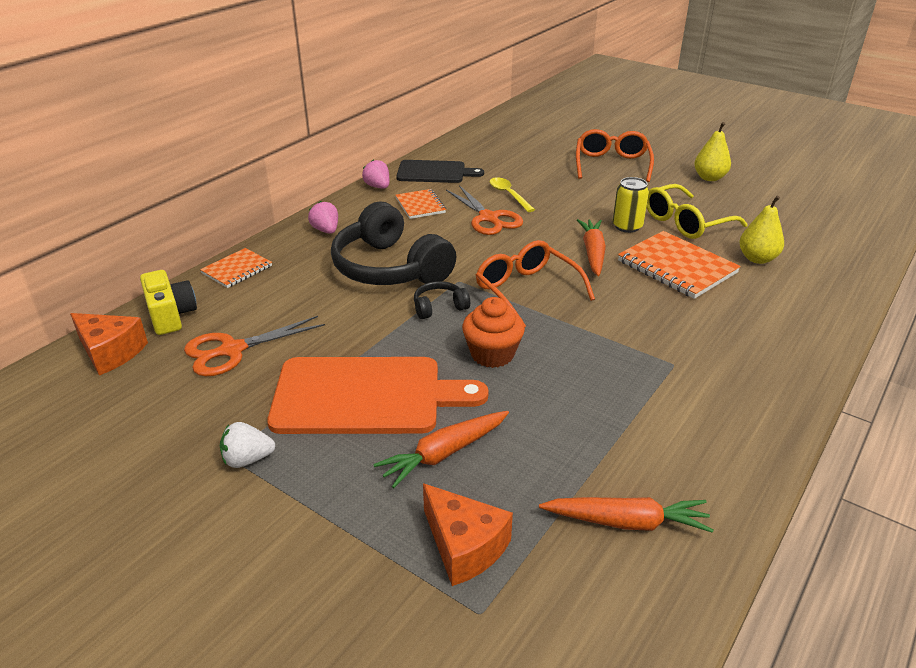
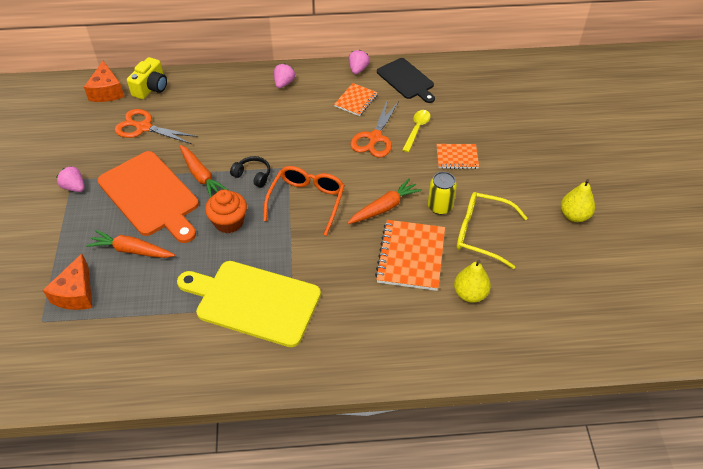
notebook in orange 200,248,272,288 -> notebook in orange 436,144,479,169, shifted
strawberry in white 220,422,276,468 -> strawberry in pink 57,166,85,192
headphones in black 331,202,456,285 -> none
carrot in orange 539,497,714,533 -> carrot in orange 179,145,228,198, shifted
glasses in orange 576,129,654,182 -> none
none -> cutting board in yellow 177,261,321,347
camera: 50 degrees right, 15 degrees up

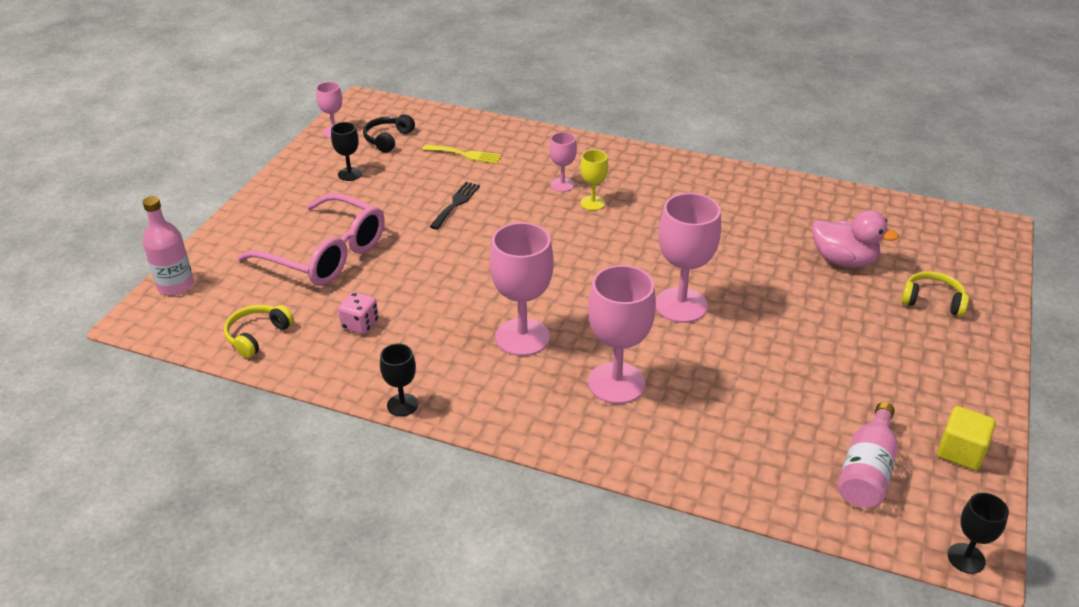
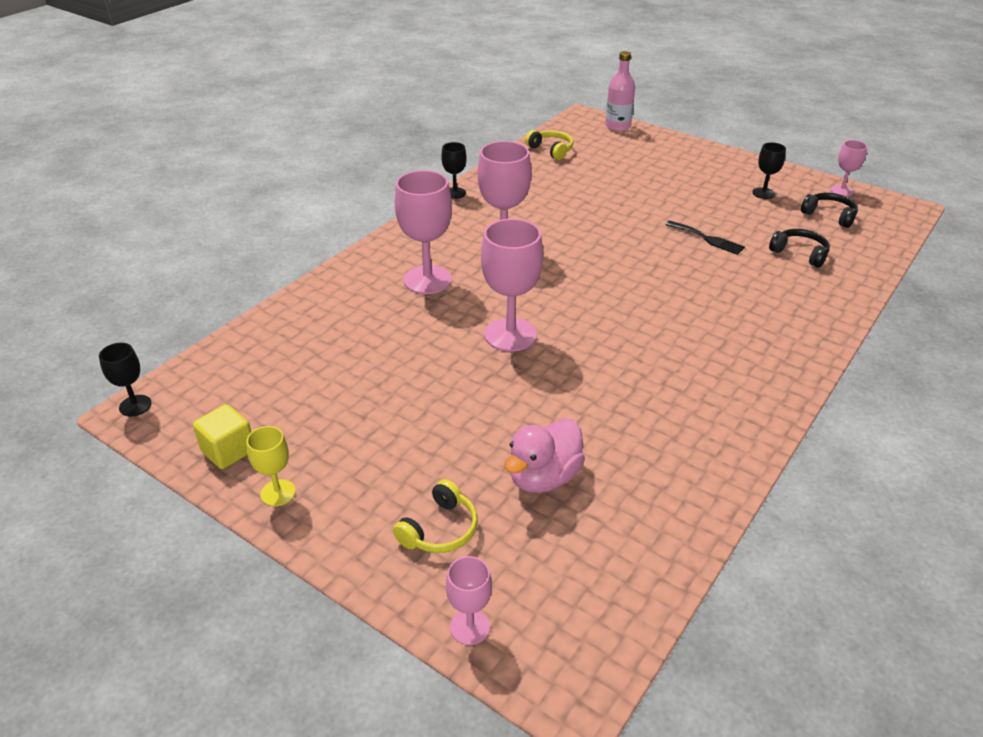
glasses in pink 237,193,385,286 -> none
dice in pink 338,292,379,335 -> none
fork in yellow 423,145,502,164 -> headphones in black 769,229,830,268
goblet in pink 550,132,577,192 -> goblet in pink 446,556,492,645, shifted
goblet in yellow 580,150,608,211 -> goblet in yellow 246,426,296,506, shifted
bottle in pink 837,402,898,508 -> none
camera: 105 degrees right, 0 degrees up

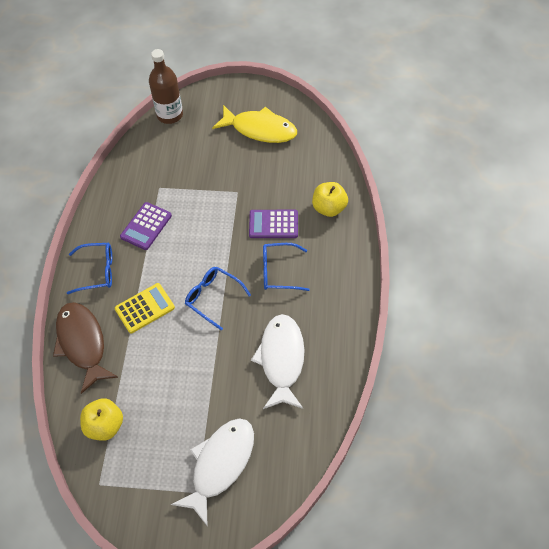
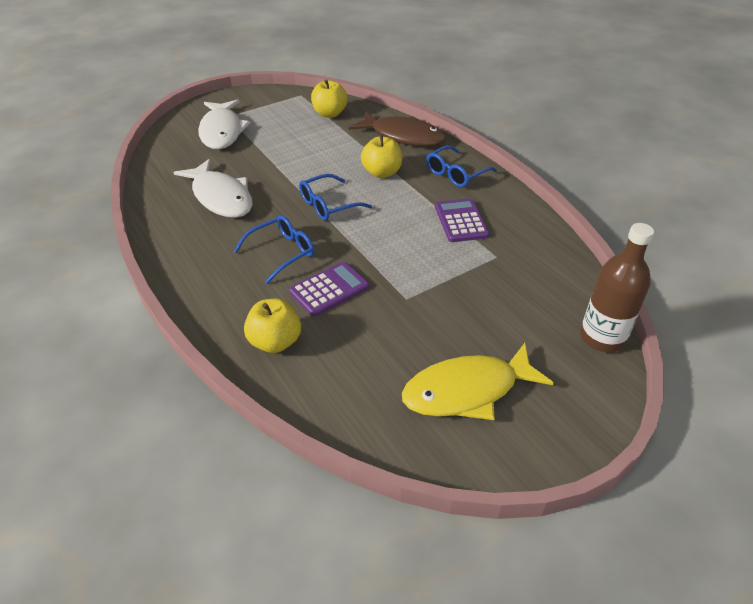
calculator in yellow 115,283,175,333 -> apple in yellow 361,134,402,178
glasses in blue 185,267,251,330 -> glasses in blue 299,174,372,221, 150 degrees clockwise
camera: 140 degrees right, 15 degrees down

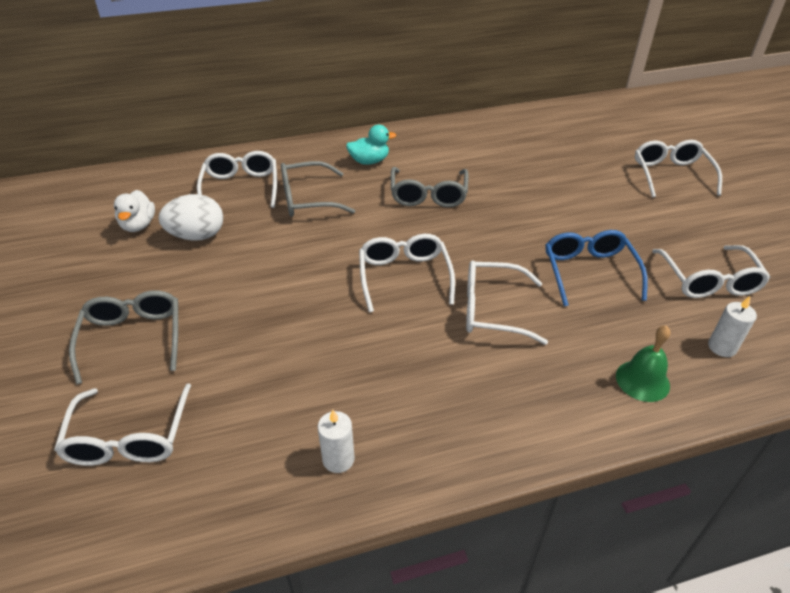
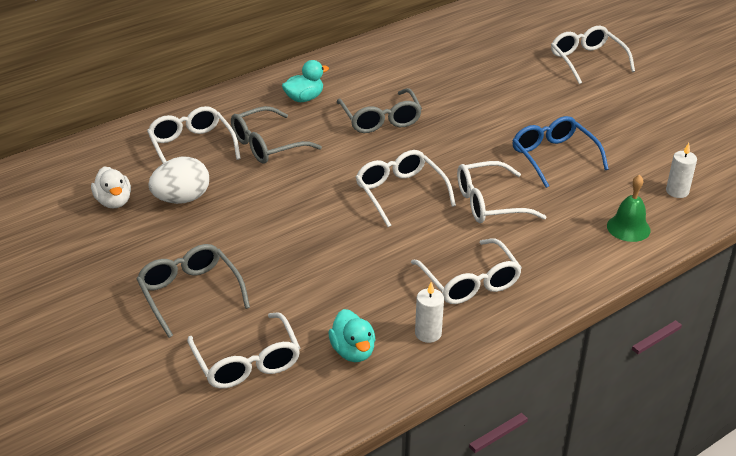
glasses in white 652,245,771,298 -> glasses in white 411,238,522,304, shifted
none -> duck in turquoise 328,309,375,362
camera: 20 degrees left, 5 degrees down

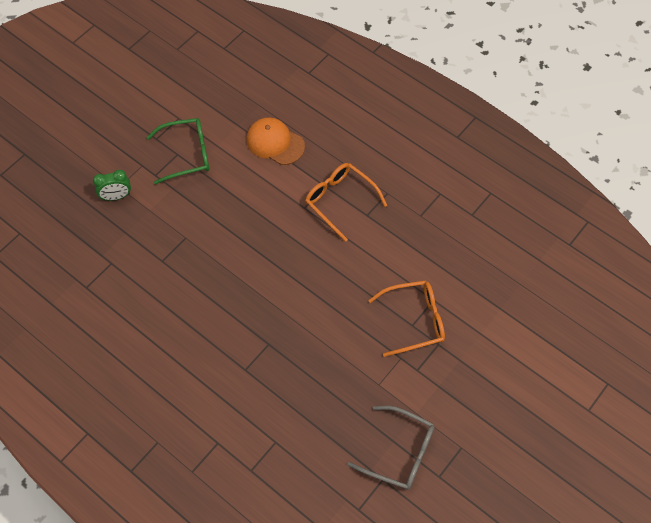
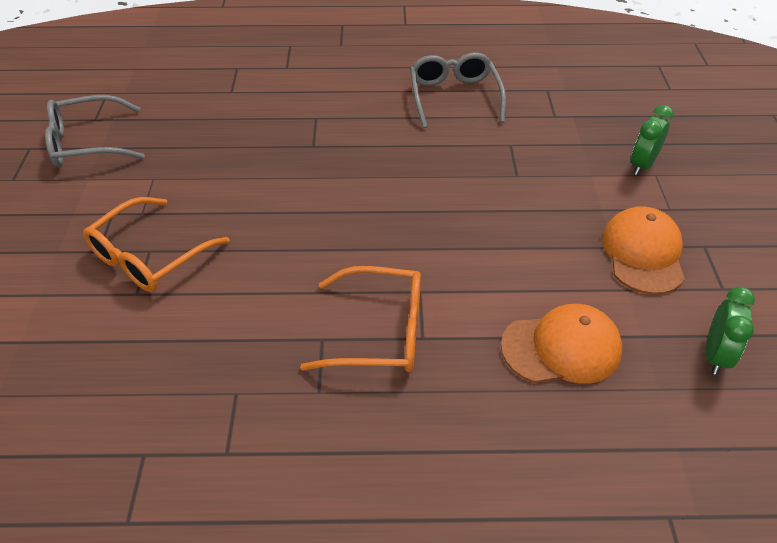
glasses in green 146,118,209,184 -> cap in orange 602,206,685,294
none -> glasses in grey 410,52,506,128
none -> clock in green 706,287,755,375
camera: 140 degrees right, 15 degrees down

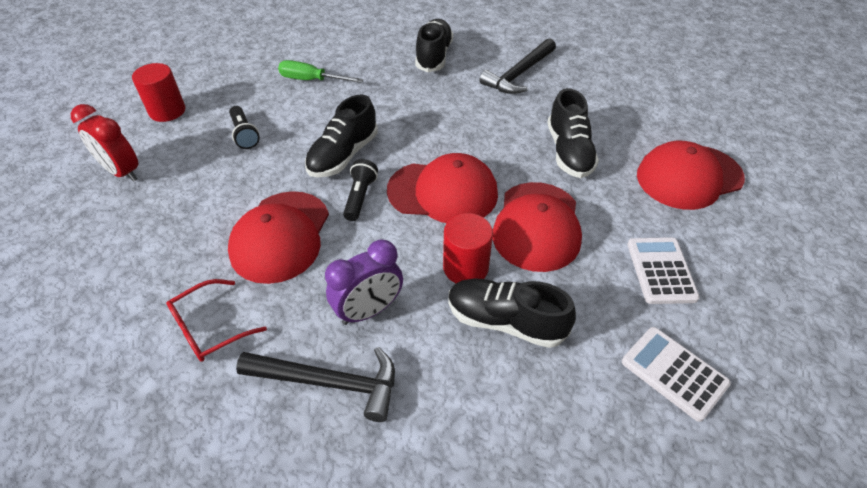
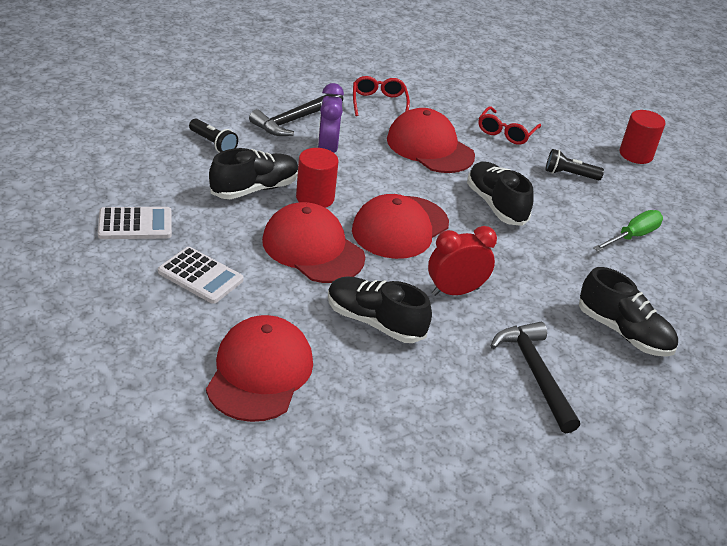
clock in red 71,104,138,182 -> clock in red 428,226,497,296, shifted
flashlight in black 343,159,378,221 -> flashlight in black 189,119,238,153, shifted
none -> glasses in red 479,106,541,145
camera: 120 degrees right, 10 degrees down

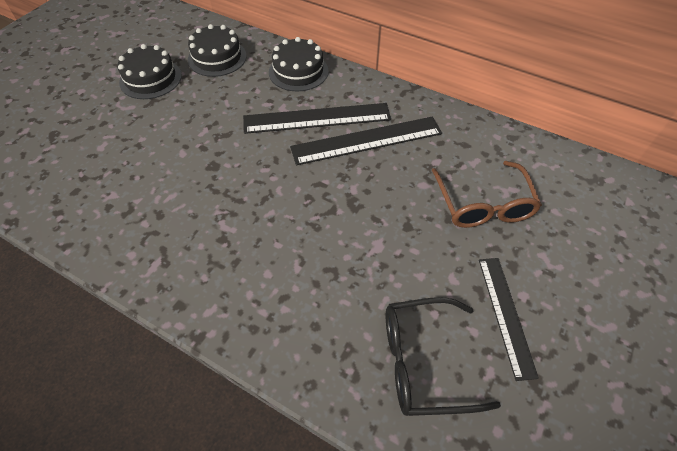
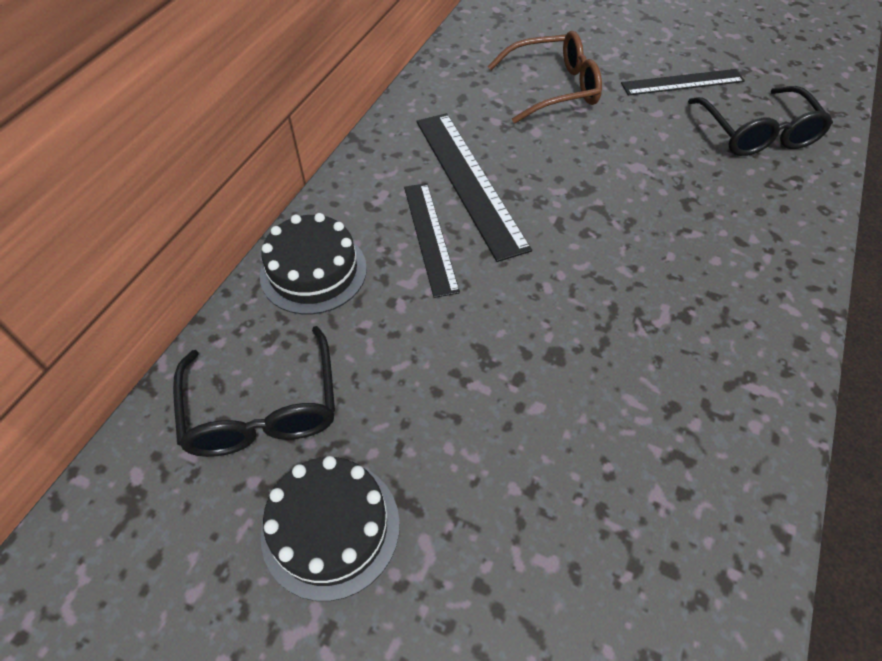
cake in black 188,24,246,77 -> glasses in black 173,326,335,457
ruler in black 243,103,391,134 -> ruler in black 404,183,460,298, x0.66
camera: 95 degrees left, 0 degrees up

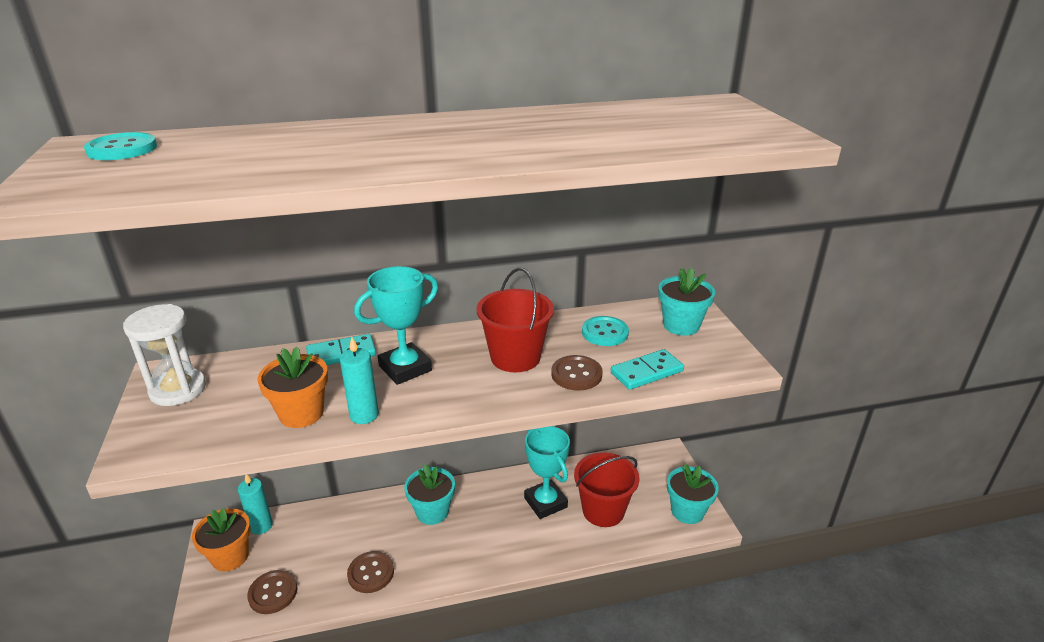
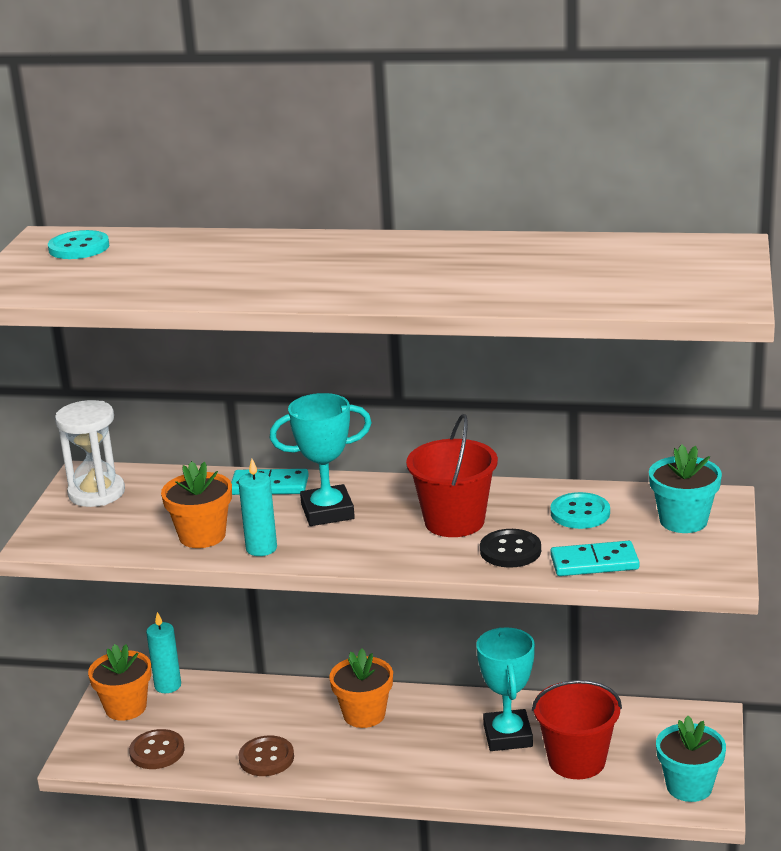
flower pot in turquoise 404,464,455,525 -> flower pot in orange 329,649,393,728
button in brown 551,355,603,391 -> button in black 480,529,541,568
camera: 25 degrees right, 5 degrees down

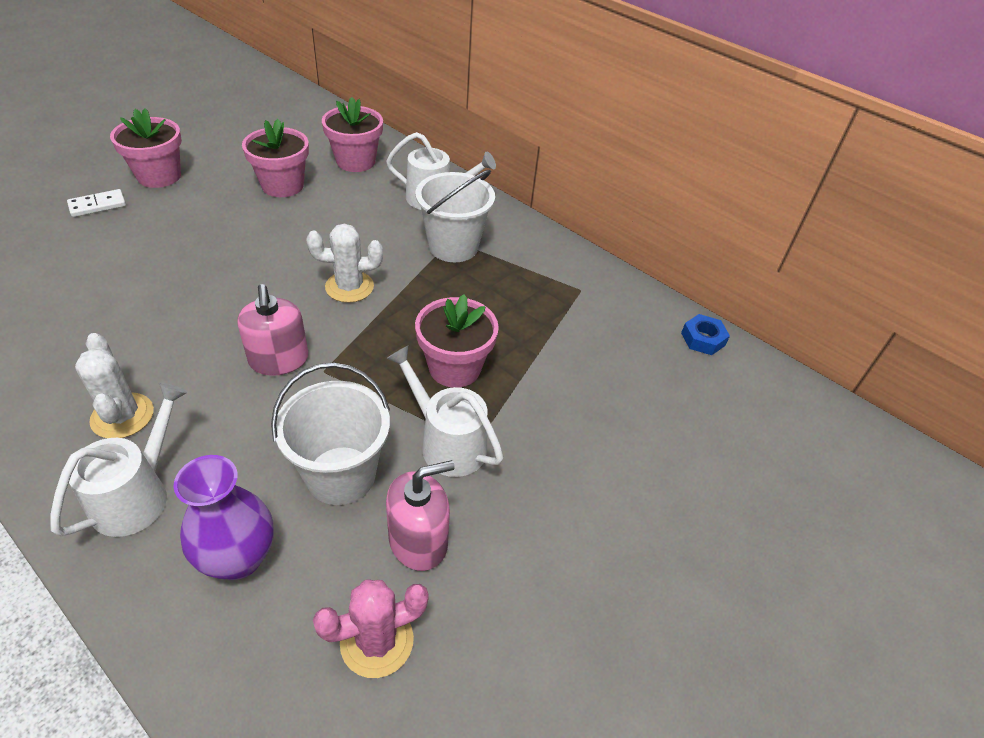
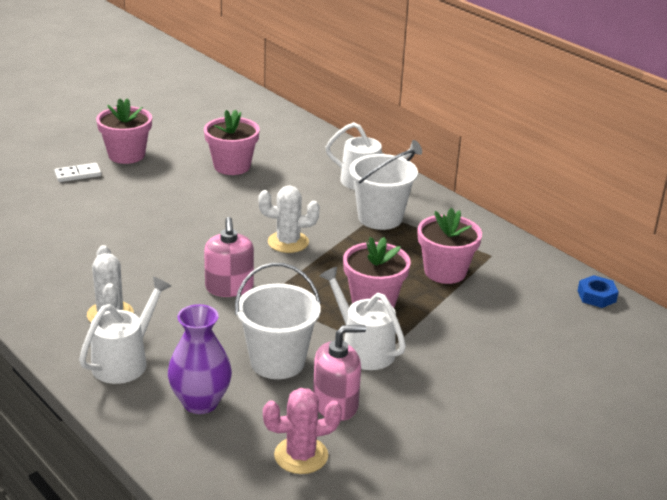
flower pot in pink 322,97,383,172 -> flower pot in pink 418,208,482,284, shifted
camera: 10 degrees right, 15 degrees down

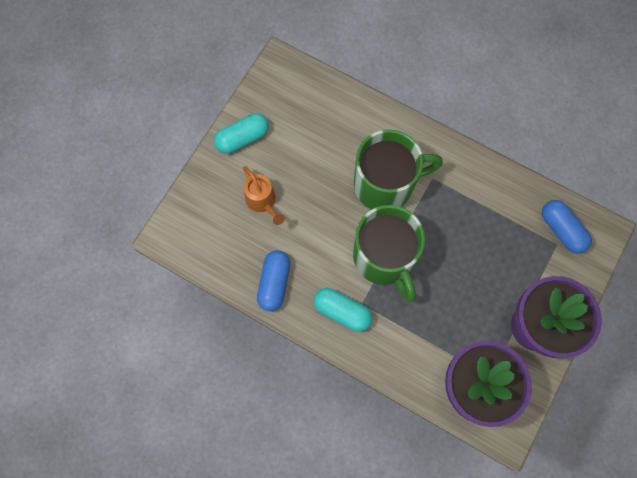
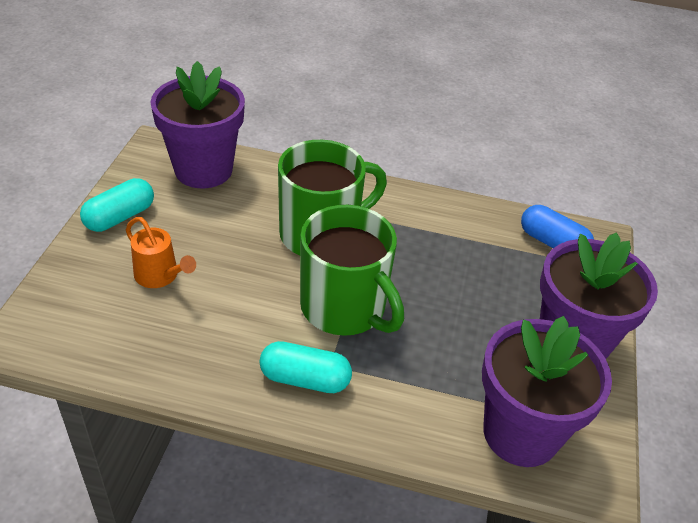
capsule in blue 257,250,290,311 -> none
none -> flower pot in purple 151,61,245,188
camera: 20 degrees left, 30 degrees down

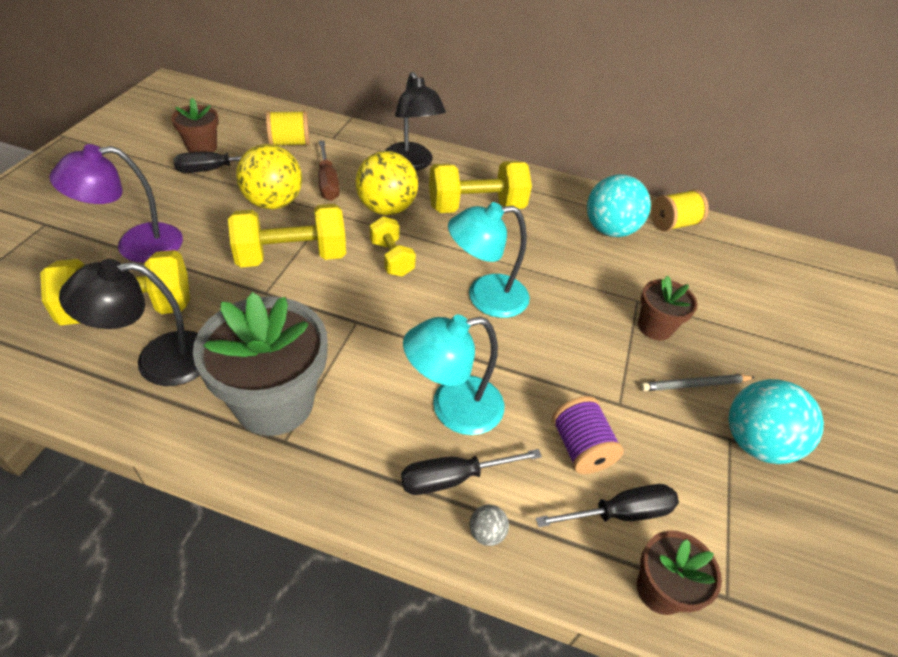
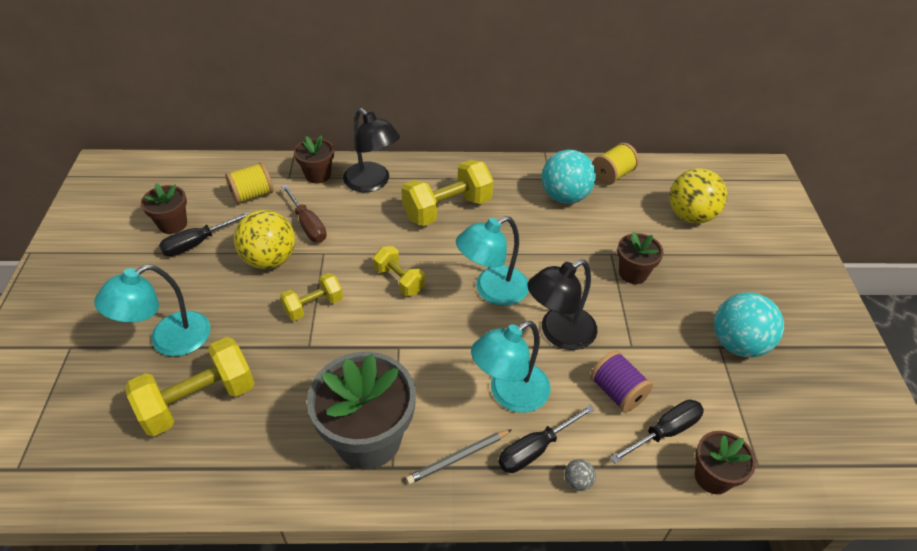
lamp in purple 50,144,183,263 -> lamp in turquoise 94,265,211,356
lamp in black 59,259,200,386 -> lamp in black 527,260,597,350, shifted
dumbbell in yellow 228,204,346,267 -> dumbbell in yellow 280,273,343,321, x0.58
ball in yellow 355,151,418,215 -> ball in yellow 669,168,727,224, shifted
pencil in grey 641,374,755,391 -> pencil in grey 406,429,512,484, shifted
none -> flower pot in brown 294,135,334,183
camera: 15 degrees left, 0 degrees up

